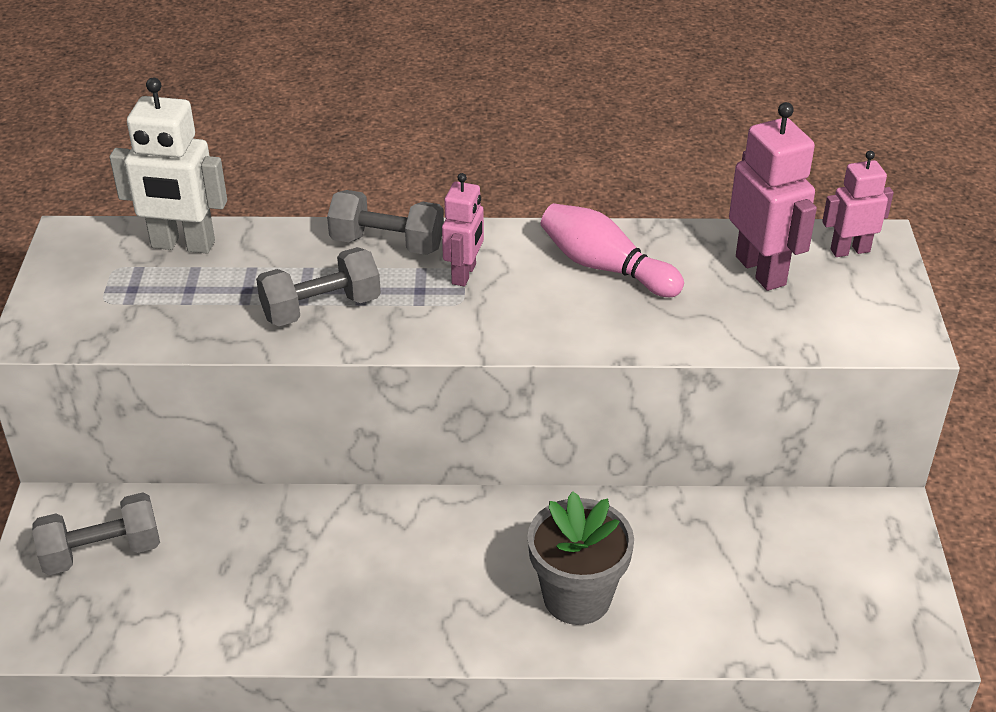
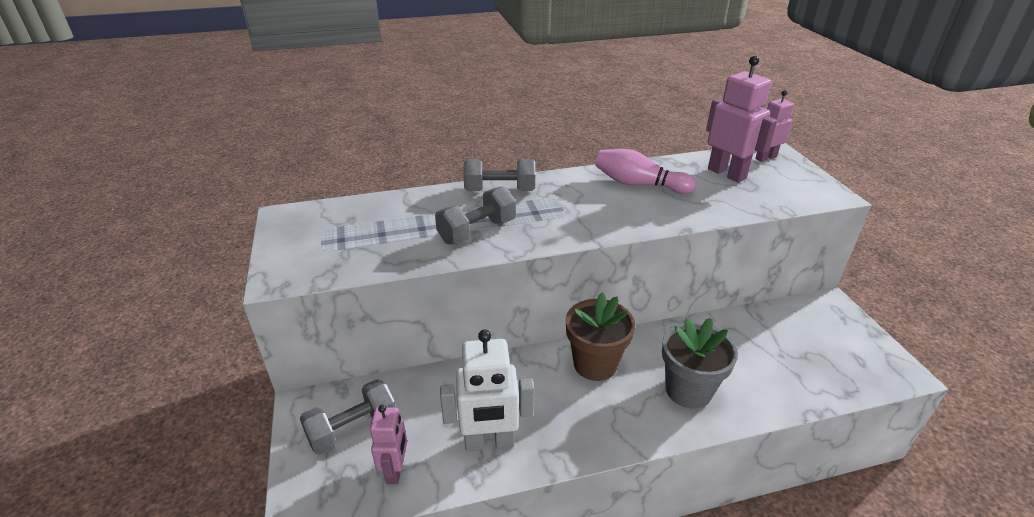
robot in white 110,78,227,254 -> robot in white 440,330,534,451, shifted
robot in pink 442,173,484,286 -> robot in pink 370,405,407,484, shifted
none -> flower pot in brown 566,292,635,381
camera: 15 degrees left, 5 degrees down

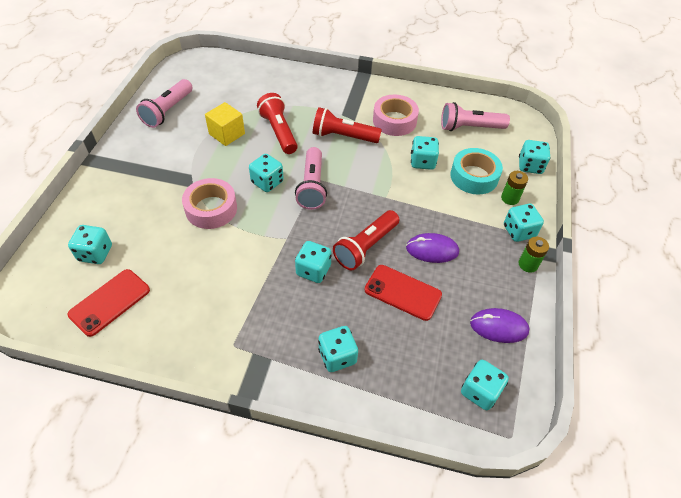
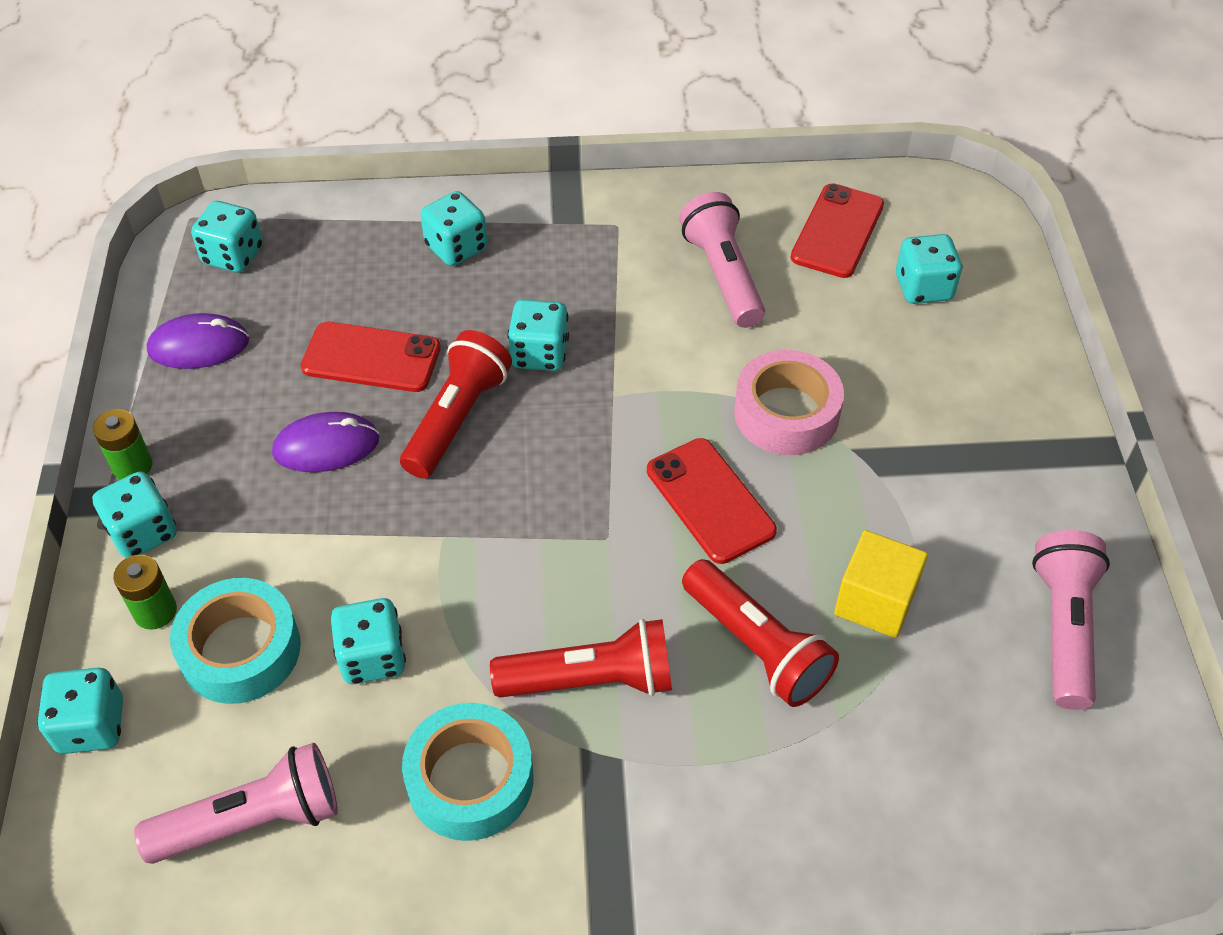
dice in turquoise 249,154,284,192 -> phone in red 647,438,777,564
flashlight in pink 295,147,327,210 -> flashlight in pink 679,192,765,328, shifted
tape in pink 373,95,419,136 -> tape in turquoise 402,703,533,841
camera: 165 degrees right, 0 degrees up

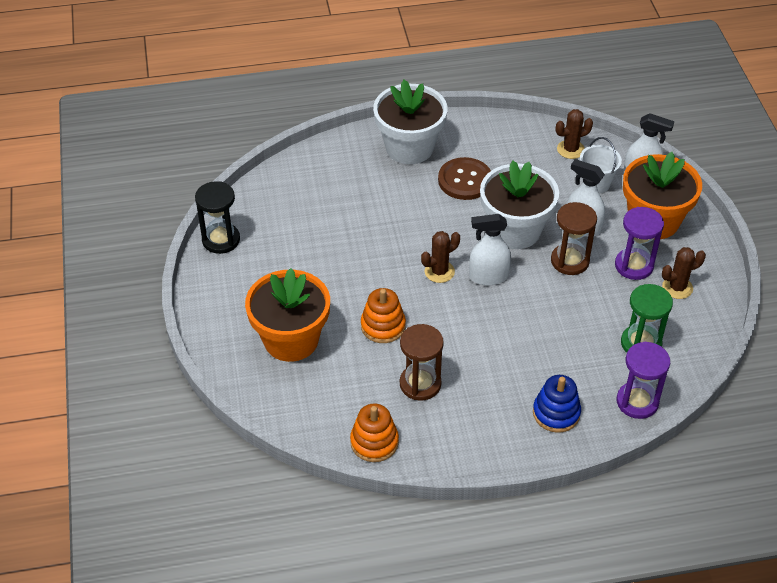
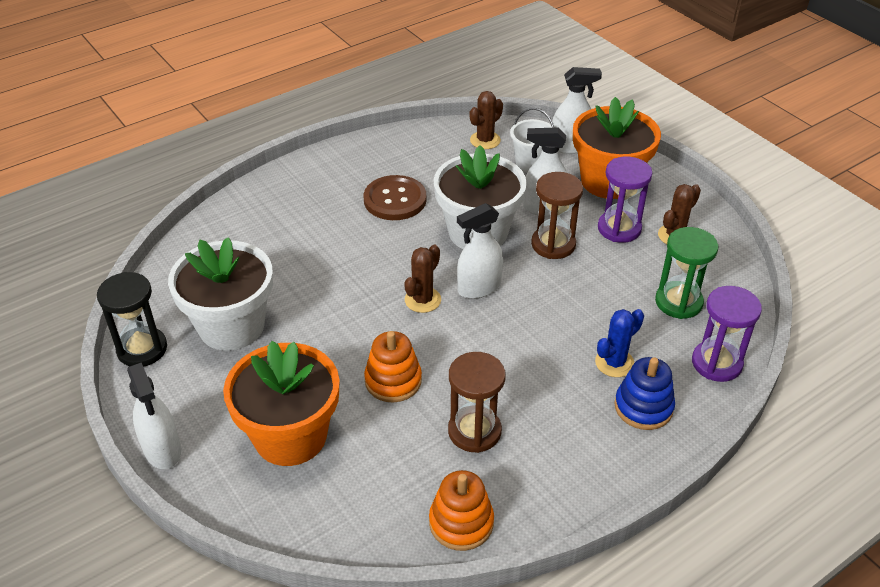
flower pot in white 373,80,448,164 -> flower pot in white 168,237,273,351, shifted
none -> spray bottle in white 127,362,181,469
none -> cactus in blue 595,309,644,377
camera: 25 degrees left, 5 degrees down

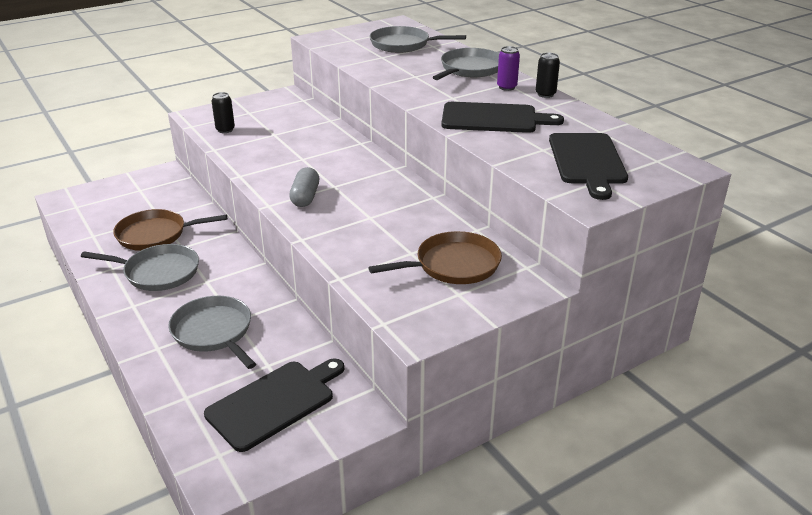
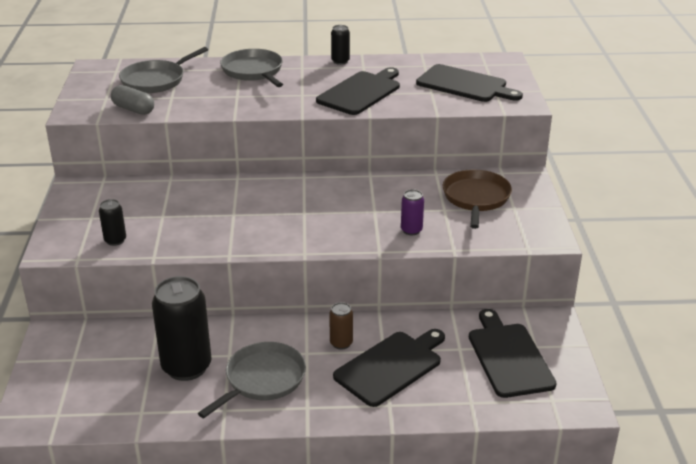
pan in brown 113,209,227,251 -> can in black 152,276,212,381
pan in grey 168,296,256,369 -> cutting board in black 333,329,445,407
capsule in grey 289,167,319,207 -> capsule in grey 111,85,154,115, shifted
can in purple 497,46,520,91 -> can in purple 401,189,424,235, shifted
none -> can in brown 329,302,353,350
camera: 60 degrees left, 0 degrees up

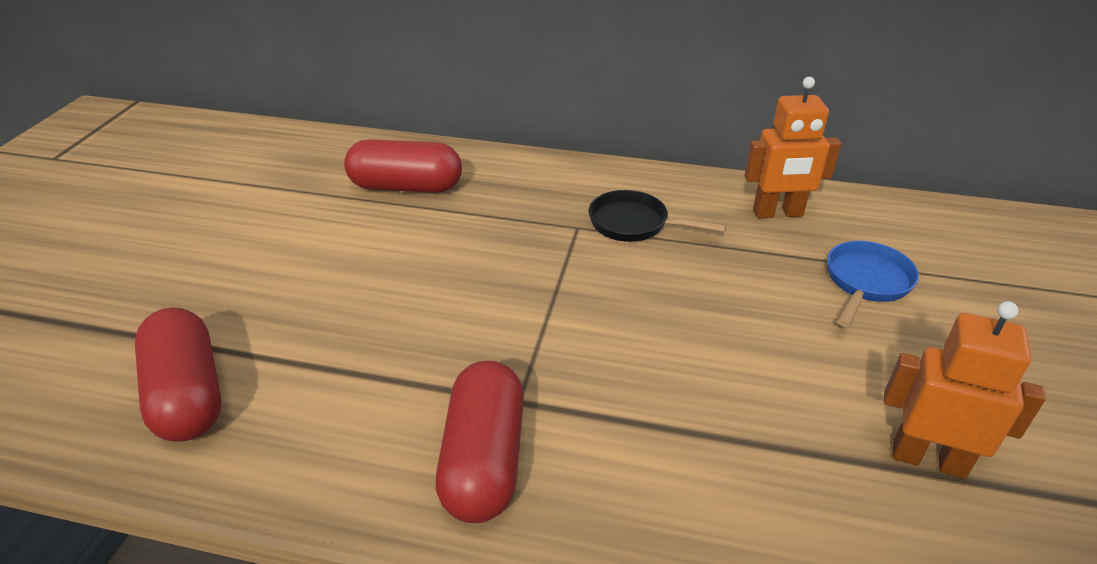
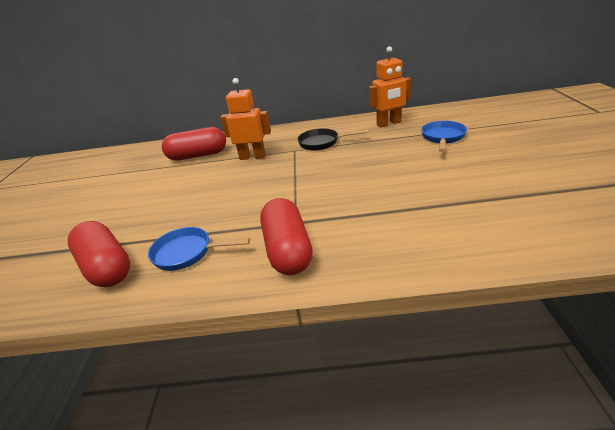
robot in orange 883,301,1046,479 -> robot in orange 220,78,271,160, shifted
none -> pan in blue 148,227,250,271
camera: 10 degrees left, 5 degrees down

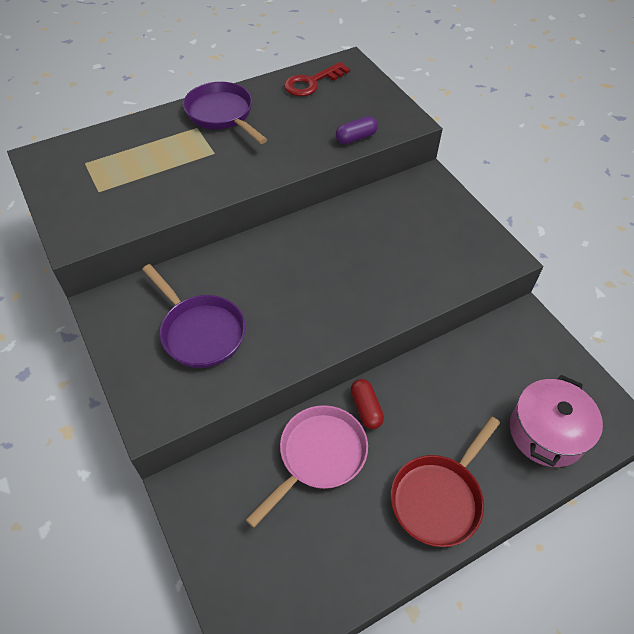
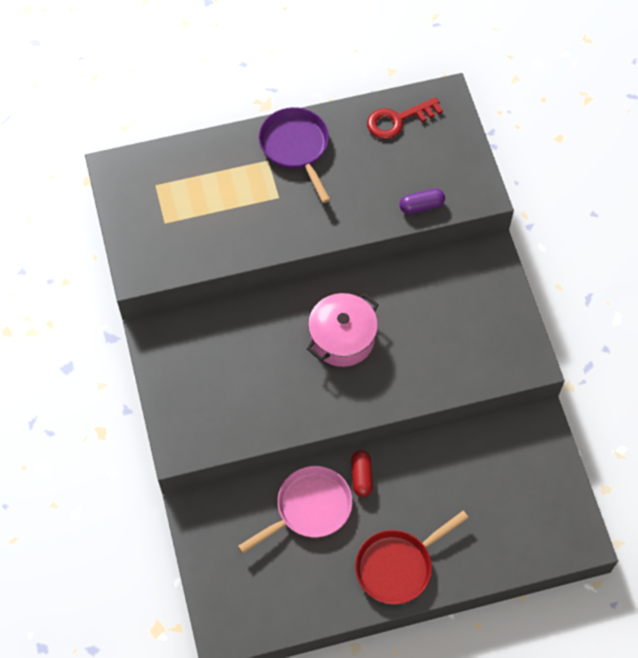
pan in purple 142,264,246,368 -> none
pot in pink 510,375,603,467 -> pot in pink 307,293,379,367, shifted
camera: 15 degrees right, 10 degrees up

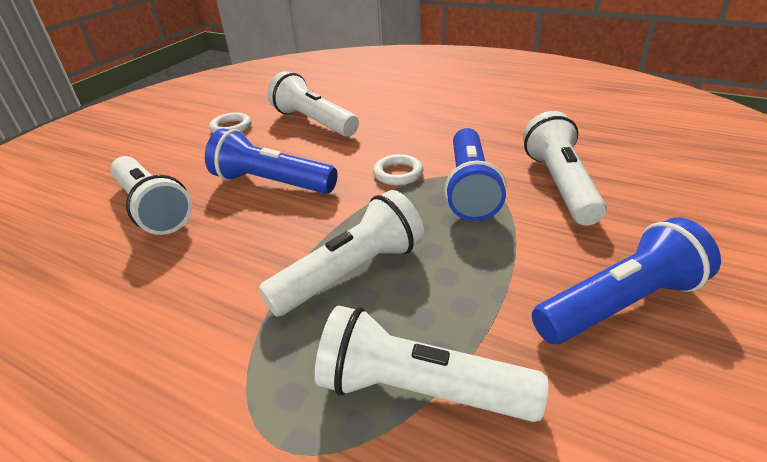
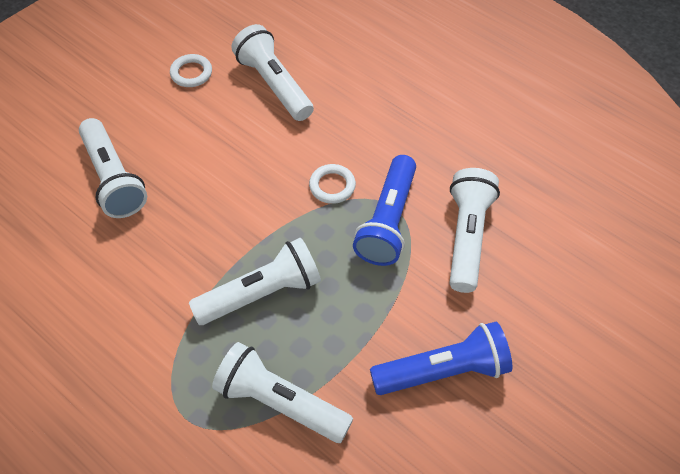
flashlight in blue 205,128,338,194 -> none
camera: 10 degrees right, 20 degrees up

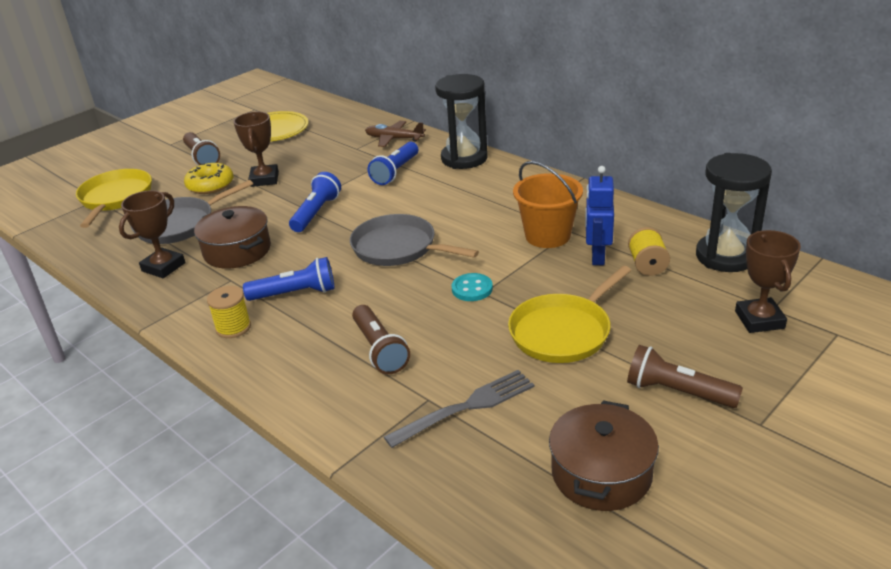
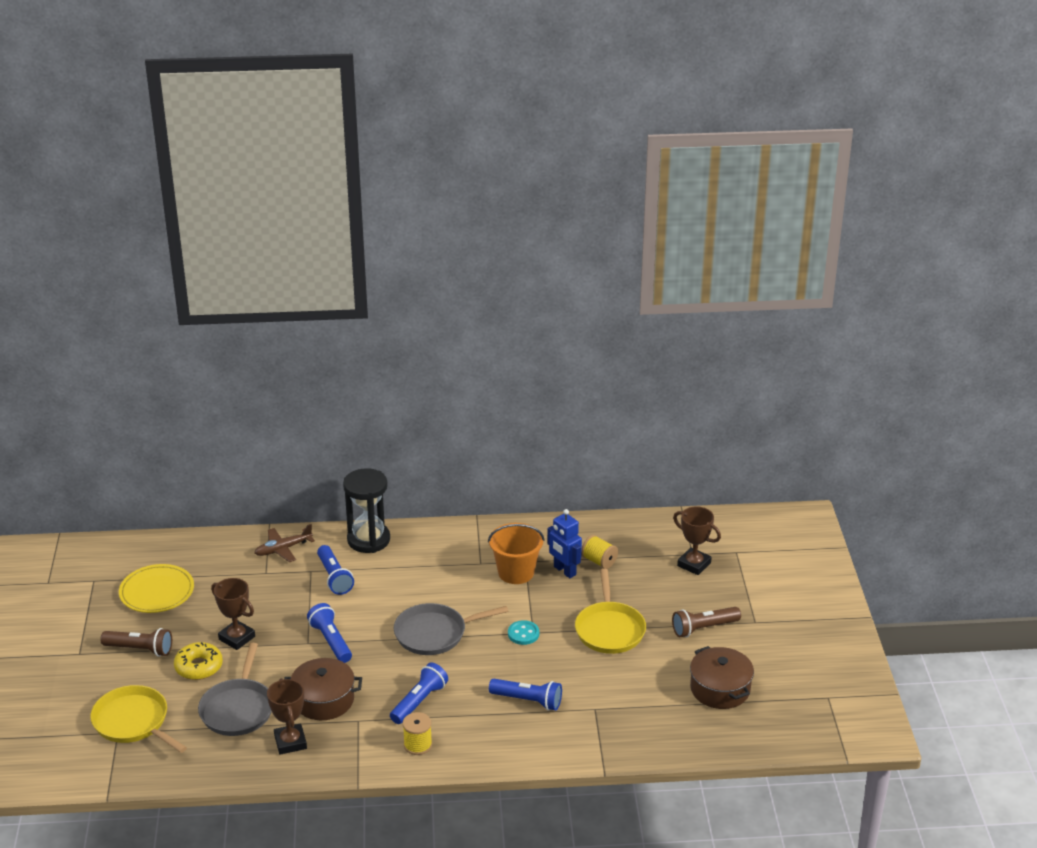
flashlight in brown 352,305,410,374 -> flashlight in blue 489,679,562,711
fork in grey 384,370,534,448 -> none
hourglass in black 696,153,772,272 -> none
camera: 50 degrees left, 0 degrees up

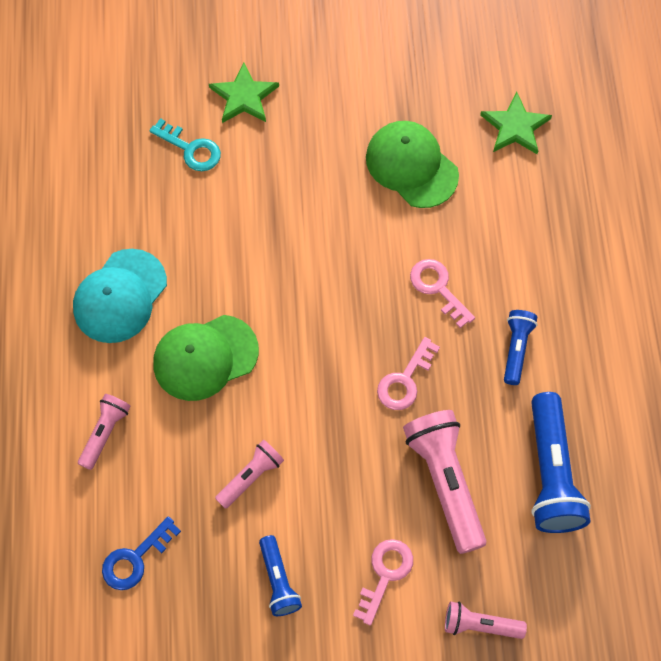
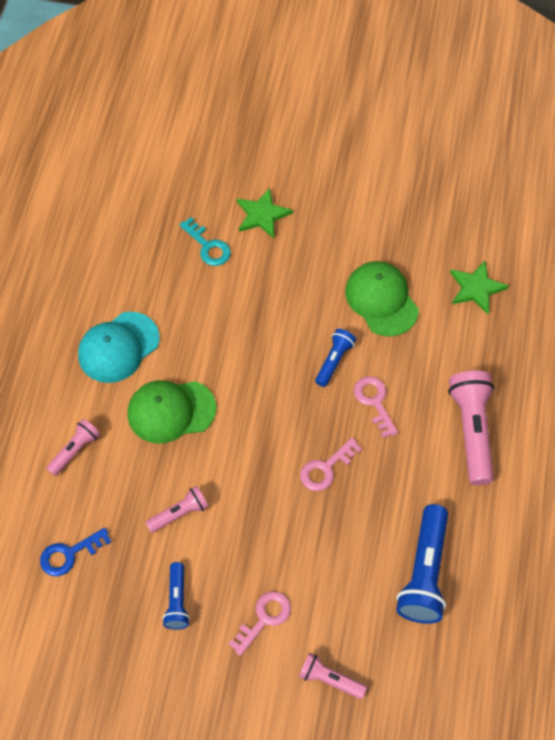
flashlight in pink 403,410,486,554 -> flashlight in pink 448,371,494,485, shifted
flashlight in blue 504,310,537,385 -> flashlight in blue 315,329,356,387, shifted
camera: 15 degrees right, 5 degrees down

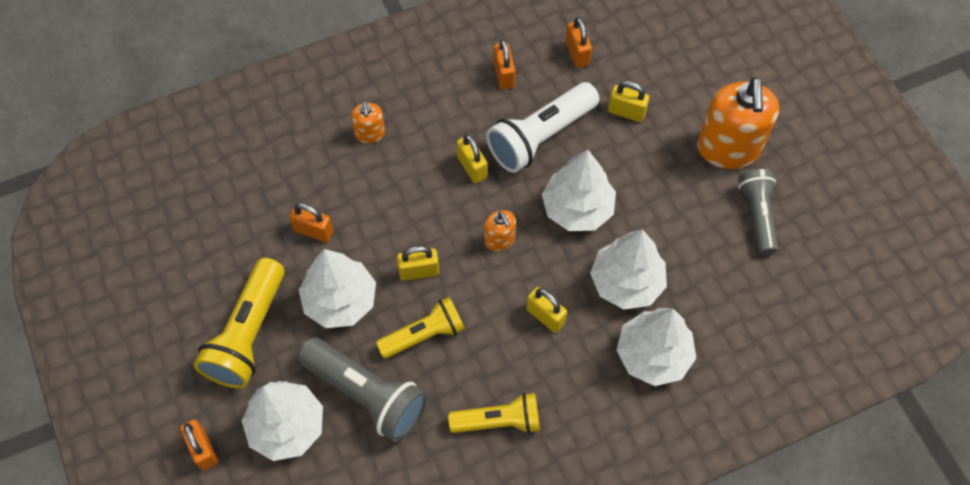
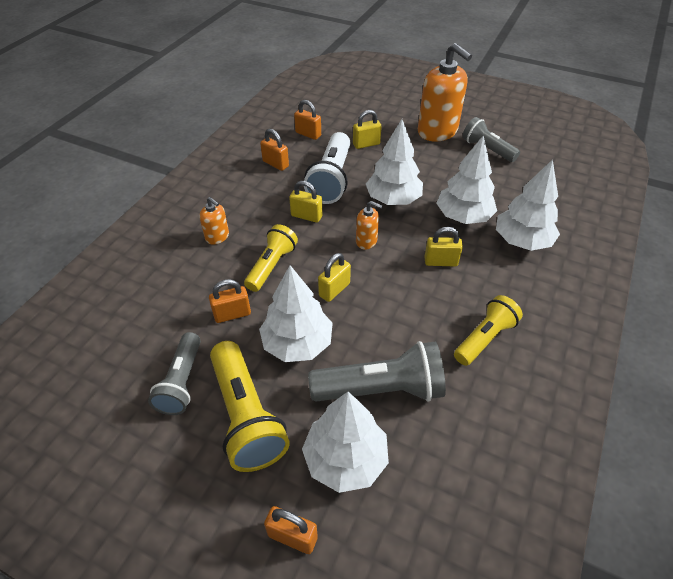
flashlight in yellow 376,297,465,359 -> flashlight in yellow 244,224,298,292, shifted
none -> flashlight in grey 148,332,201,415
camera: 40 degrees left, 15 degrees down

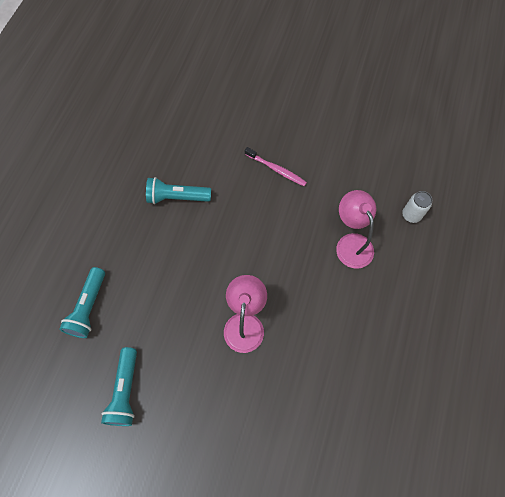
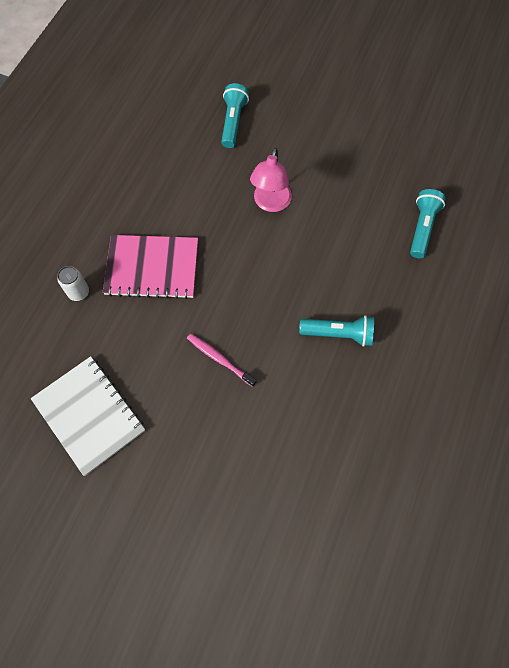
flashlight in turquoise 101,347,137,426 -> flashlight in turquoise 221,83,249,148, shifted
lamp in pink 336,190,376,269 -> notebook in pink 103,235,198,299
none -> notebook in white 31,356,145,476
camera: 175 degrees left, 0 degrees up

